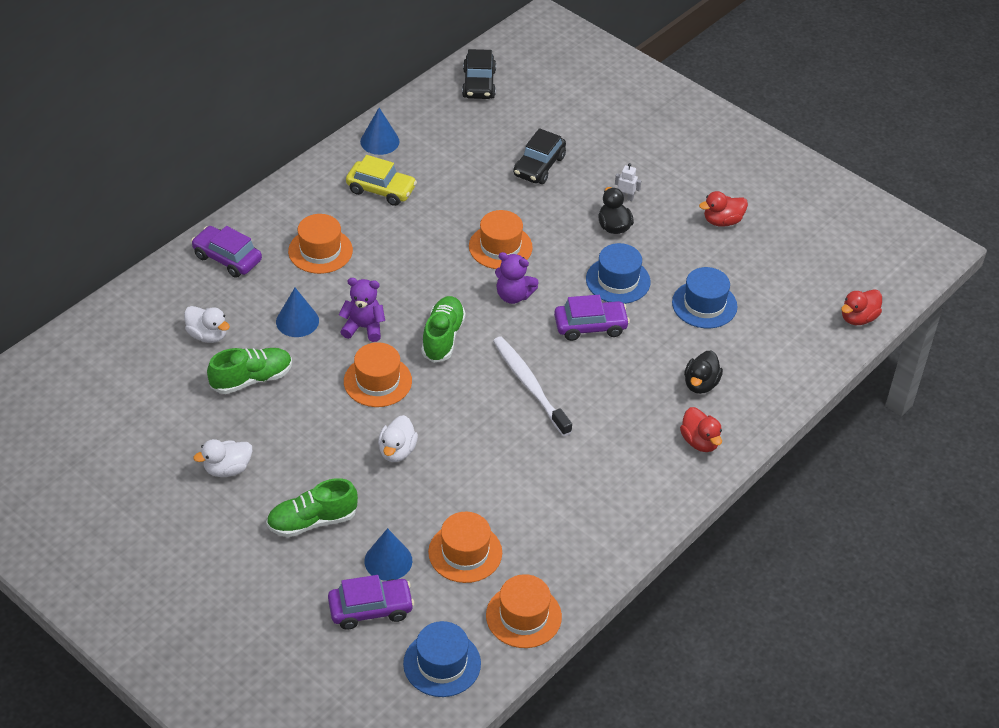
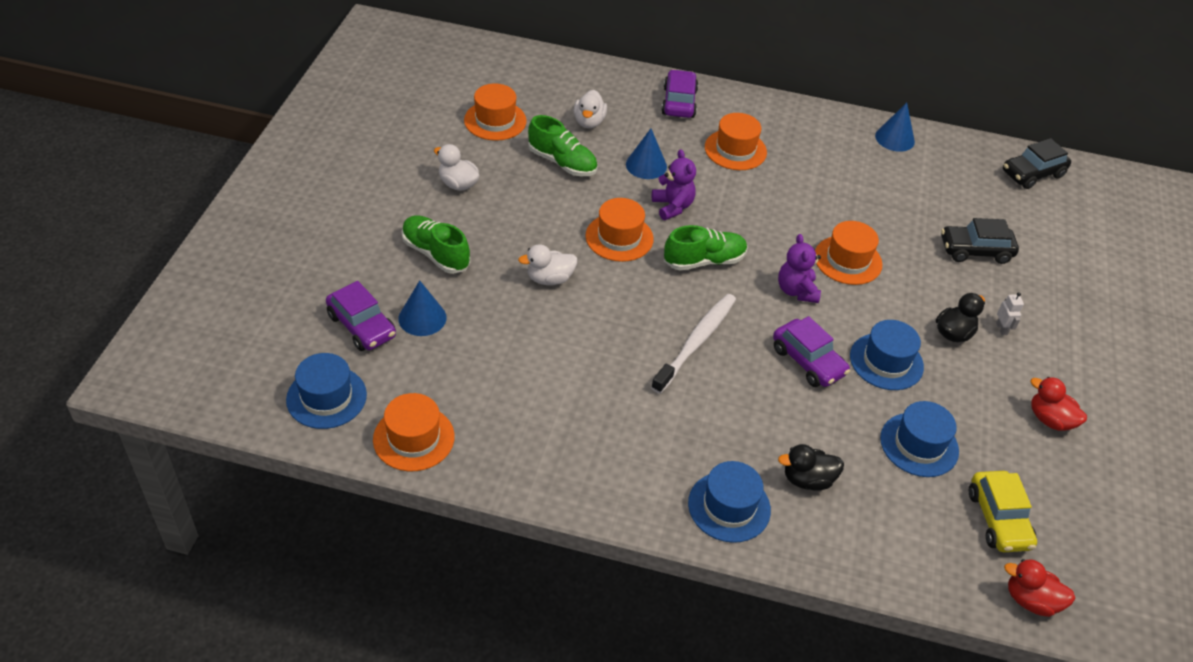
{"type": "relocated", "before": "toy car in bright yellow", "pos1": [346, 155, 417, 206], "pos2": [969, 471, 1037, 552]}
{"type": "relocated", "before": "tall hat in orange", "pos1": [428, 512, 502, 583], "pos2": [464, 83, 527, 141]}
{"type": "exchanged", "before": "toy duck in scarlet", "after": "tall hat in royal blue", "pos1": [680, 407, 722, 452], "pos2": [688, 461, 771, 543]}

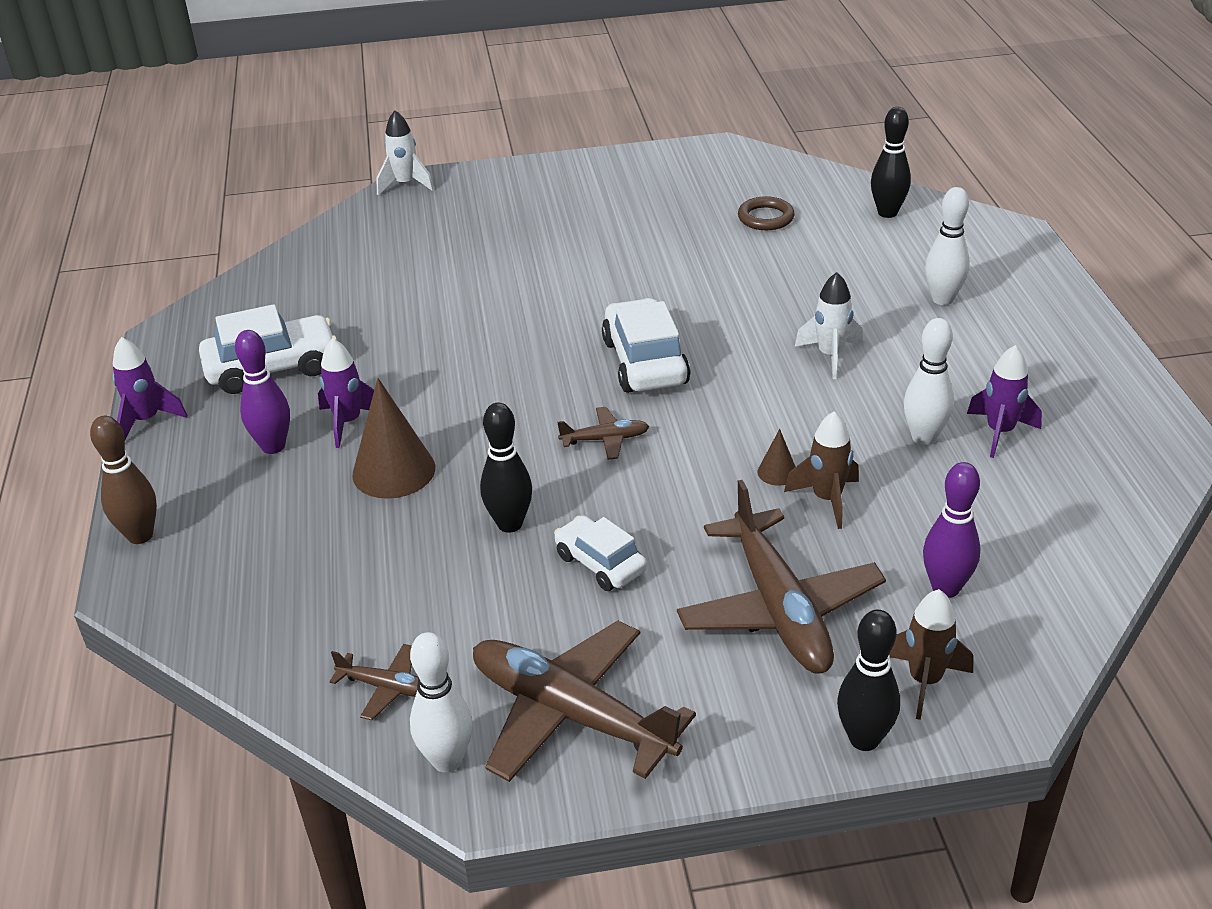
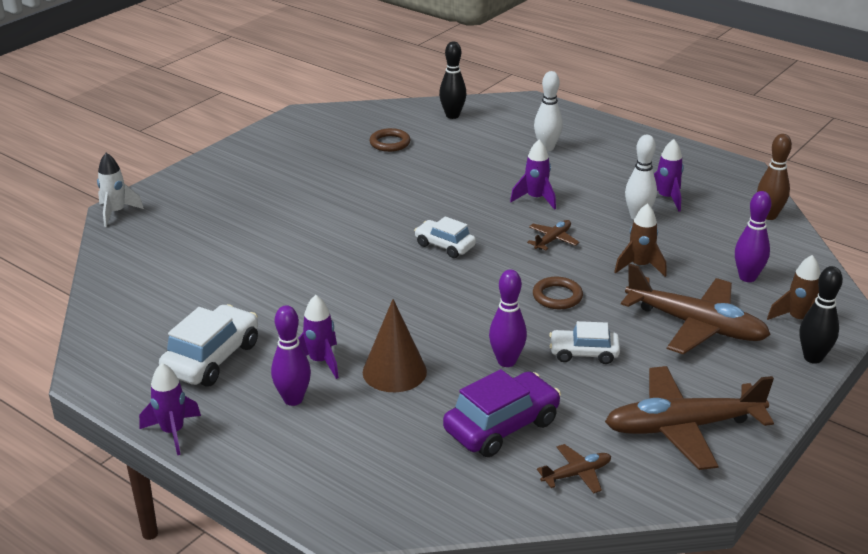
{"type": "missing", "before": "skittle in white", "pos1": [410, 632, 472, 773]}
{"type": "missing", "before": "solid cone in russet", "pos1": [758, 429, 796, 486]}
{"type": "appeared", "after": "toy car in purple", "pos2": [443, 369, 561, 457]}
{"type": "appeared", "after": "torus in russet", "pos2": [533, 277, 583, 309]}
{"type": "relocated", "before": "skittle in russet", "pos1": [90, 416, 157, 544], "pos2": [757, 134, 792, 220]}
{"type": "relocated", "before": "aeroplane in russet", "pos1": [557, 407, 649, 460], "pos2": [527, 220, 579, 250]}
{"type": "colour", "before": "skittle in black", "after": "skittle in purple", "pos1": [480, 403, 532, 533], "pos2": [489, 270, 527, 367]}
{"type": "colour", "before": "toy rocket in white", "after": "toy rocket in purple", "pos1": [795, 272, 863, 379], "pos2": [510, 139, 556, 210]}
{"type": "size", "before": "toy car in white", "pos1": [602, 298, 690, 393], "pos2": [414, 216, 476, 258], "scale": 0.63}

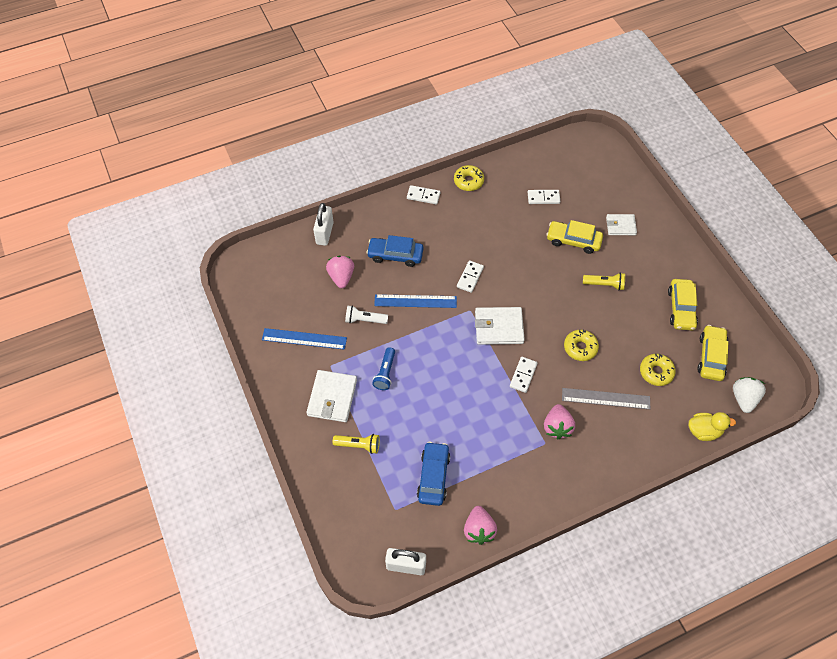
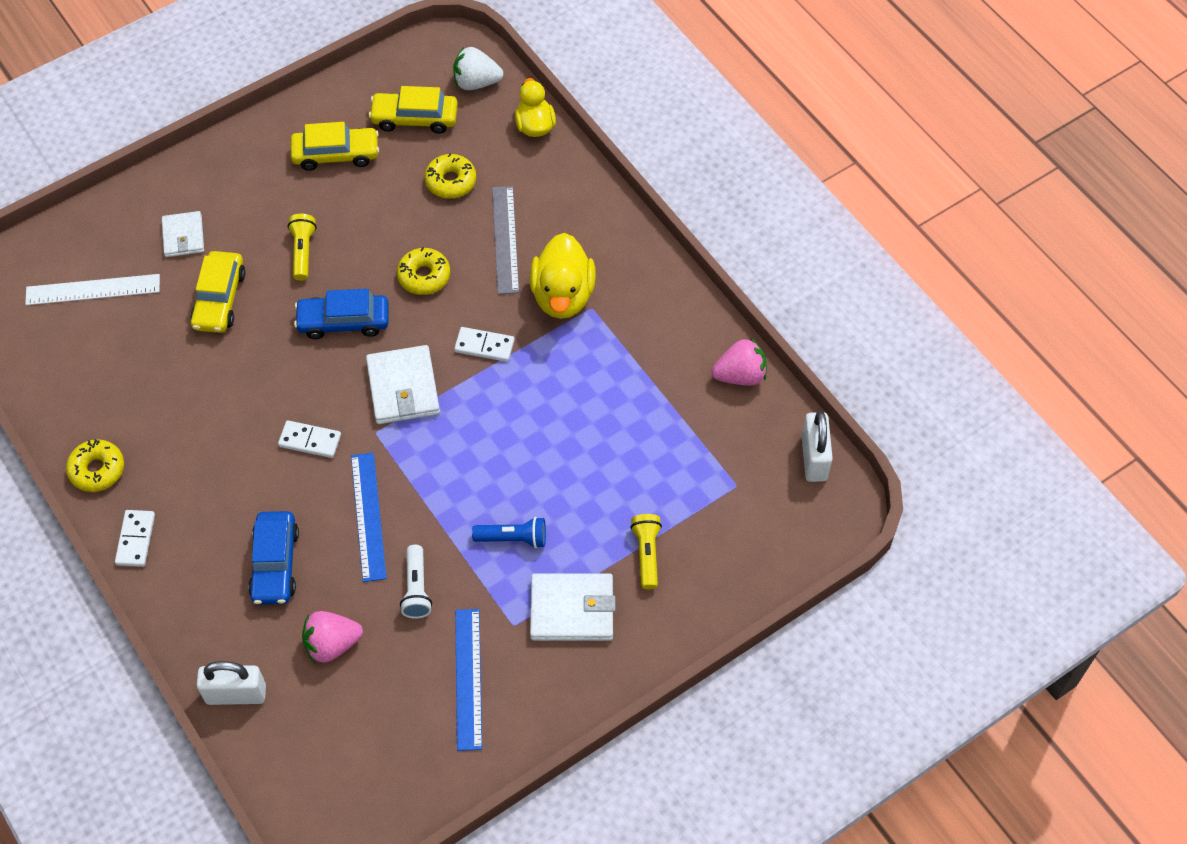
{"type": "missing", "before": "domino in white", "pos1": [527, 190, 561, 204]}
{"type": "appeared", "after": "straightedge in white", "pos2": [25, 274, 160, 305]}
{"type": "relocated", "before": "toy car in royal blue", "pos1": [417, 442, 450, 506], "pos2": [294, 289, 389, 339]}
{"type": "exchanged", "before": "berry in rose-pink", "after": "toy duck in bright yellow", "pos1": [544, 404, 575, 439], "pos2": [530, 233, 596, 319]}

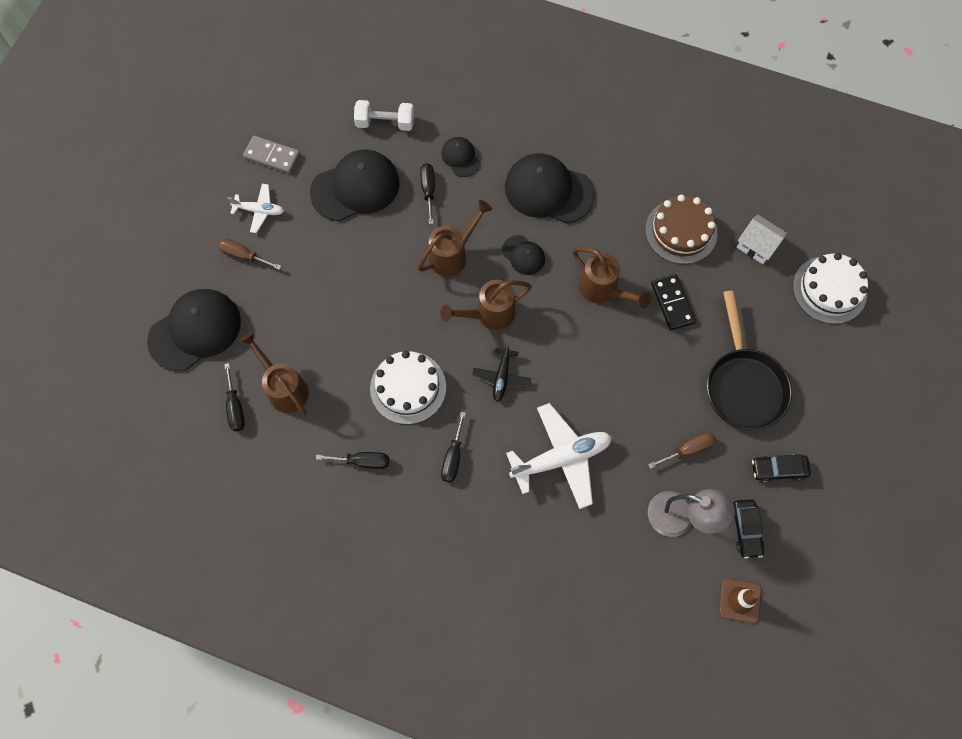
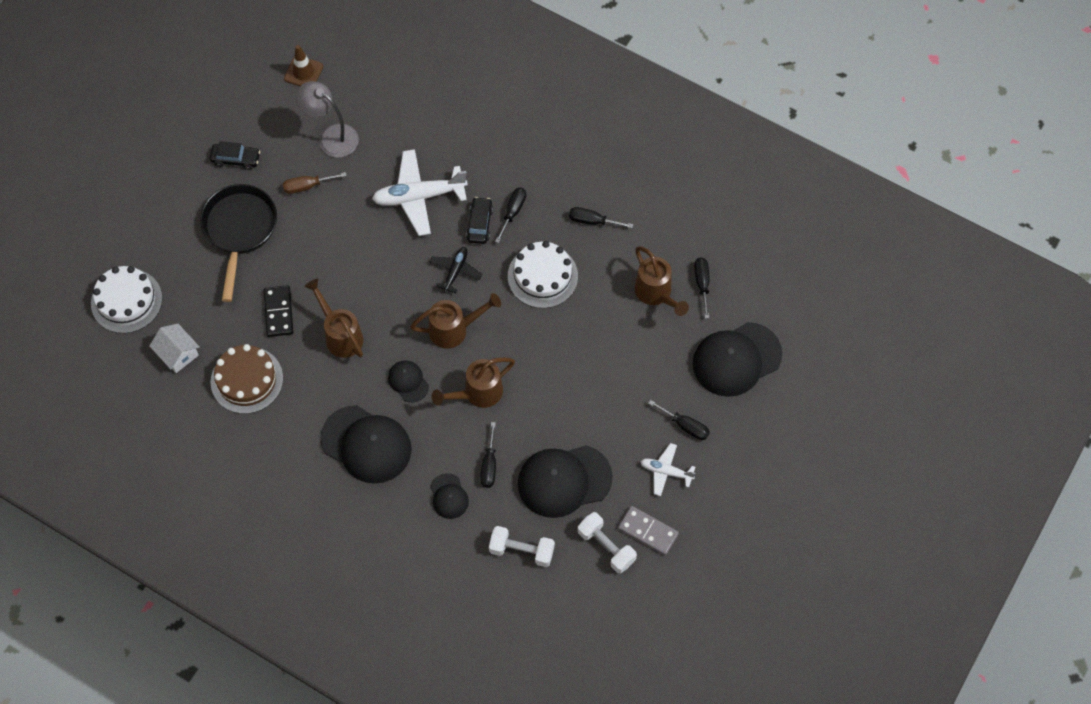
{"type": "appeared", "after": "free weight in white", "pos2": [578, 512, 637, 573]}
{"type": "relocated", "before": "toy car in black", "pos1": [733, 499, 765, 559], "pos2": [466, 197, 493, 244]}
{"type": "colour", "before": "hand screwdriver in russet", "after": "hand screwdriver in black", "pos1": [218, 239, 281, 270], "pos2": [648, 400, 710, 440]}

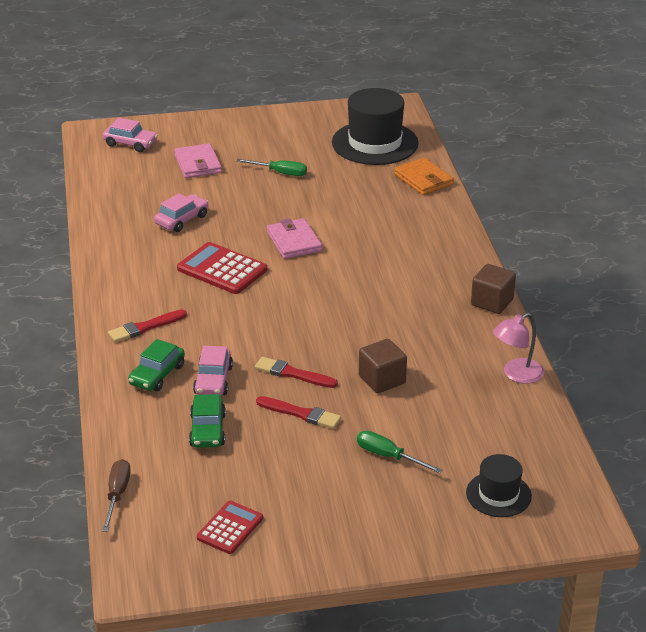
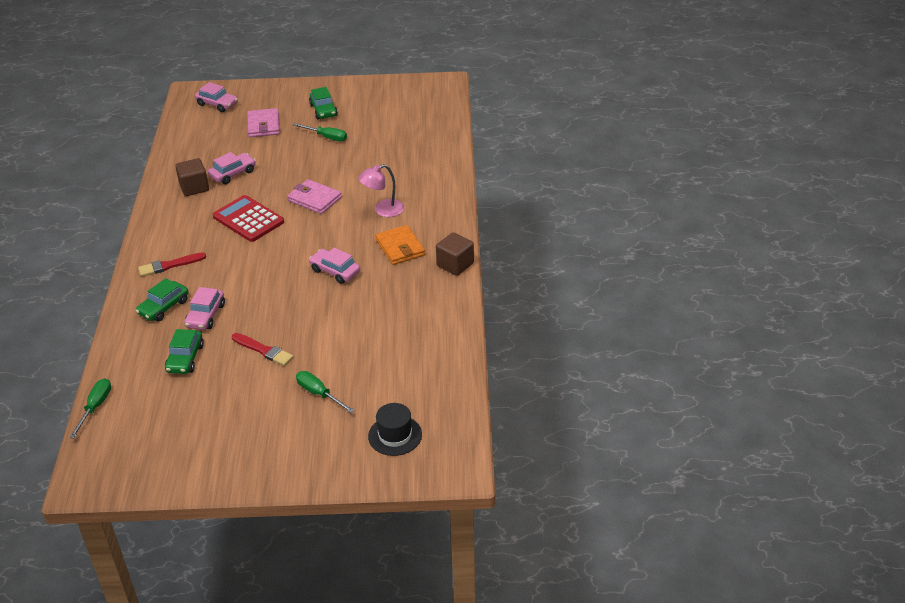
{"type": "missing", "before": "calculator in scarlet", "pos1": [197, 501, 263, 554]}
{"type": "missing", "before": "paint brush in scarlet", "pos1": [255, 357, 338, 388]}
{"type": "missing", "before": "tall hat in black", "pos1": [332, 88, 419, 165]}
{"type": "appeared", "after": "toy car in green", "pos2": [309, 87, 338, 119]}
{"type": "appeared", "after": "toy car in rose-pink", "pos2": [309, 248, 360, 284]}
{"type": "relocated", "before": "cube in russet", "pos1": [359, 339, 407, 393], "pos2": [175, 158, 209, 196]}
{"type": "relocated", "before": "card wallet in orange", "pos1": [394, 158, 454, 195], "pos2": [375, 225, 425, 265]}
{"type": "relocated", "before": "desk lamp in rose-pink", "pos1": [493, 313, 544, 384], "pos2": [358, 164, 404, 217]}
{"type": "colour", "before": "hand screwdriver in russet", "after": "hand screwdriver in green", "pos1": [102, 459, 131, 532], "pos2": [69, 378, 111, 438]}
{"type": "spun", "before": "card wallet in rose-pink", "pos1": [267, 218, 322, 259], "pos2": [287, 179, 342, 214], "turn": -45}

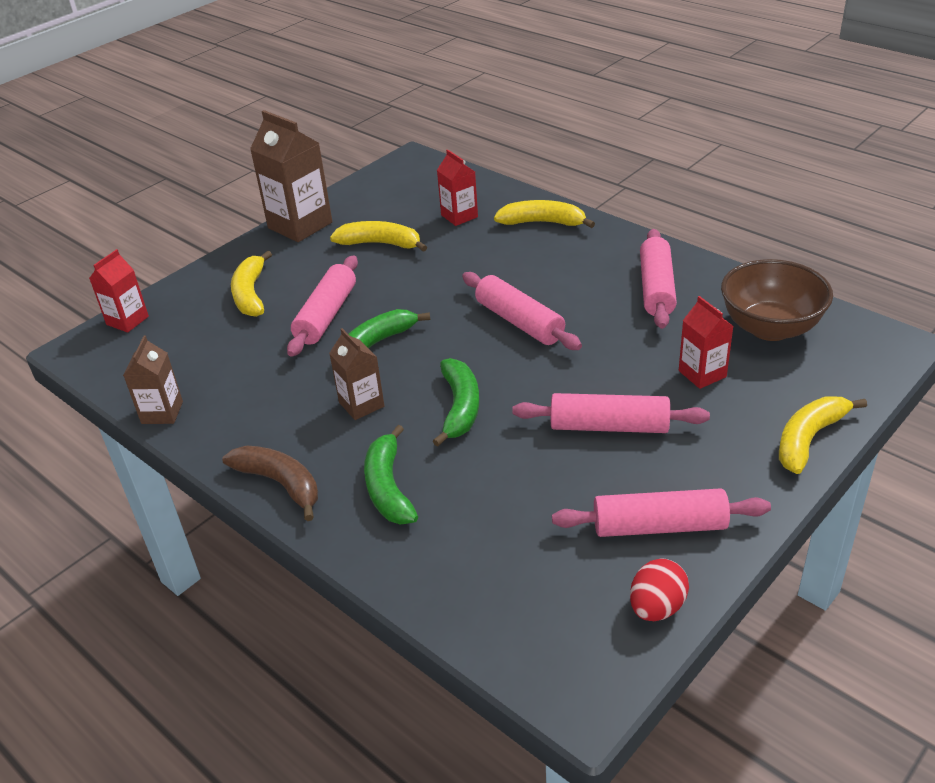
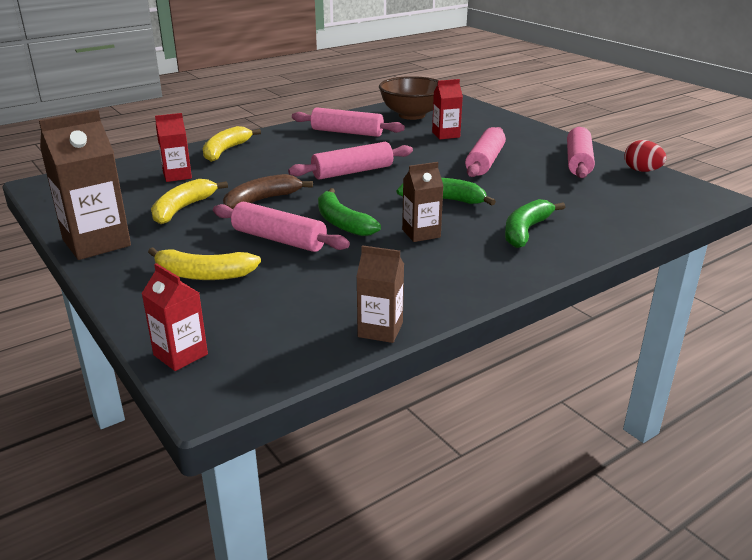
{"type": "missing", "before": "banana fruit in bright yellow", "pos1": [779, 396, 867, 474]}
{"type": "relocated", "before": "banana fruit in russet", "pos1": [222, 446, 318, 521], "pos2": [223, 174, 313, 209]}
{"type": "spun", "before": "banana fruit in green", "pos1": [364, 425, 418, 525], "pos2": [505, 199, 565, 248], "turn": 120}

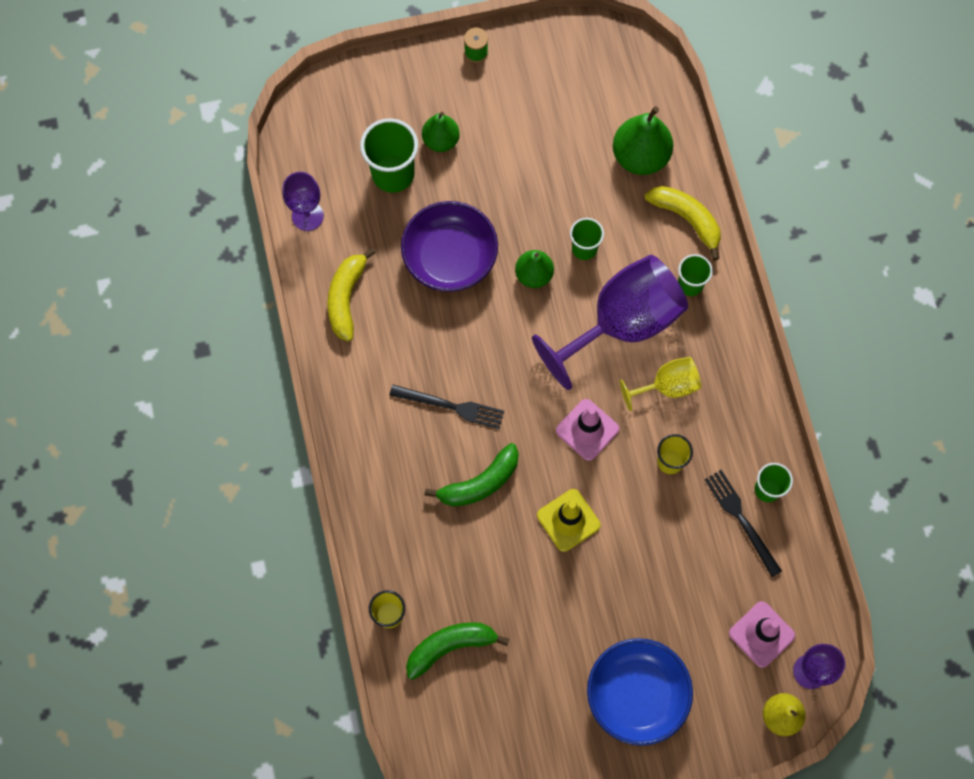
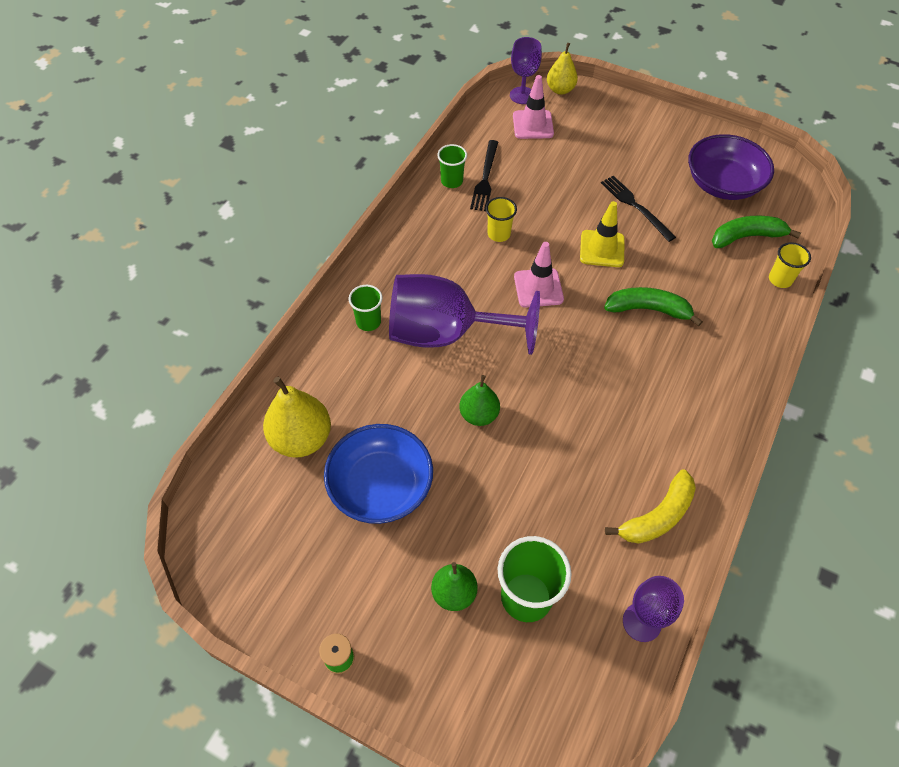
{"type": "missing", "before": "cup in green", "pos1": [570, 218, 604, 260]}
{"type": "missing", "before": "goblet in bright yellow", "pos1": [620, 357, 701, 411]}
{"type": "missing", "before": "banana fruit in bright yellow", "pos1": [644, 186, 721, 260]}
{"type": "relocated", "before": "table fork in black", "pos1": [389, 385, 504, 429], "pos2": [601, 176, 676, 242]}
{"type": "relocated", "before": "deep dish in purple", "pos1": [401, 201, 498, 292], "pos2": [688, 134, 774, 200]}
{"type": "relocated", "before": "deep dish in royal blue", "pos1": [587, 638, 693, 746], "pos2": [324, 424, 433, 524]}
{"type": "colour", "before": "pear in green", "after": "pear in bright yellow", "pos1": [613, 106, 673, 175], "pos2": [263, 377, 331, 458]}
{"type": "spun", "before": "banana fruit in green", "pos1": [406, 622, 509, 680], "pos2": [712, 216, 801, 248], "turn": 150}

